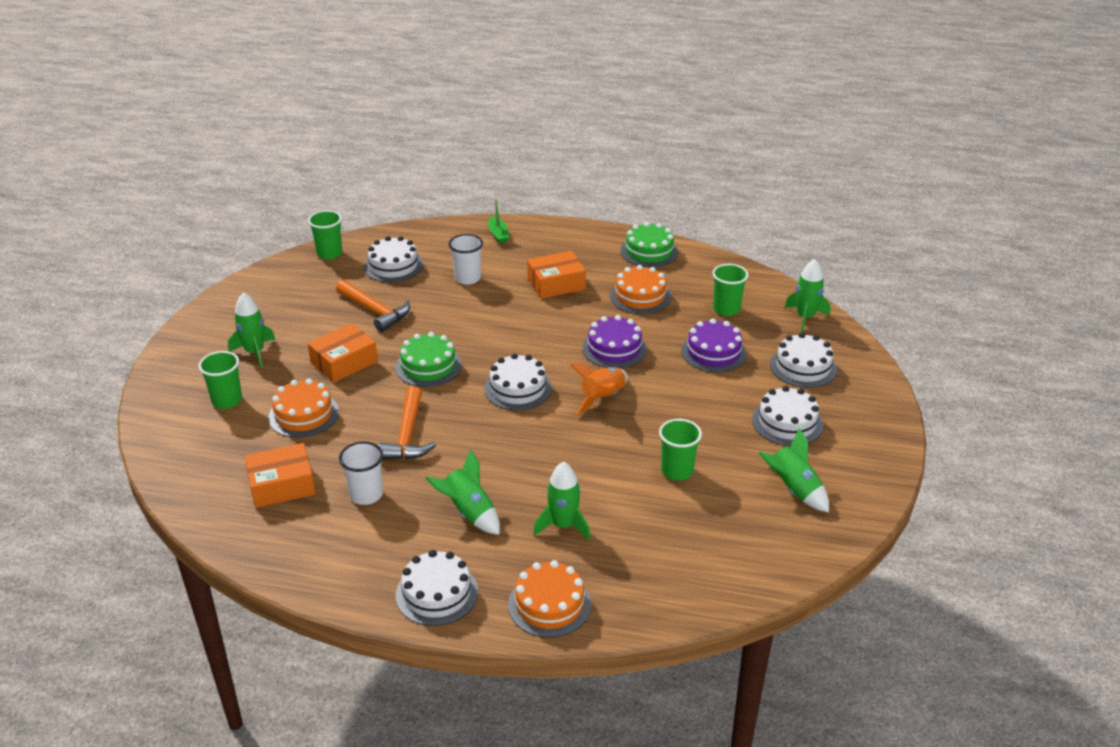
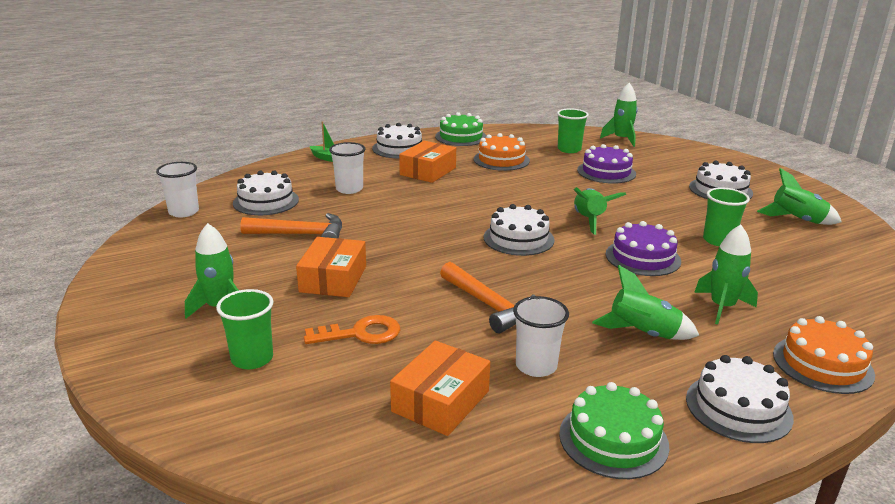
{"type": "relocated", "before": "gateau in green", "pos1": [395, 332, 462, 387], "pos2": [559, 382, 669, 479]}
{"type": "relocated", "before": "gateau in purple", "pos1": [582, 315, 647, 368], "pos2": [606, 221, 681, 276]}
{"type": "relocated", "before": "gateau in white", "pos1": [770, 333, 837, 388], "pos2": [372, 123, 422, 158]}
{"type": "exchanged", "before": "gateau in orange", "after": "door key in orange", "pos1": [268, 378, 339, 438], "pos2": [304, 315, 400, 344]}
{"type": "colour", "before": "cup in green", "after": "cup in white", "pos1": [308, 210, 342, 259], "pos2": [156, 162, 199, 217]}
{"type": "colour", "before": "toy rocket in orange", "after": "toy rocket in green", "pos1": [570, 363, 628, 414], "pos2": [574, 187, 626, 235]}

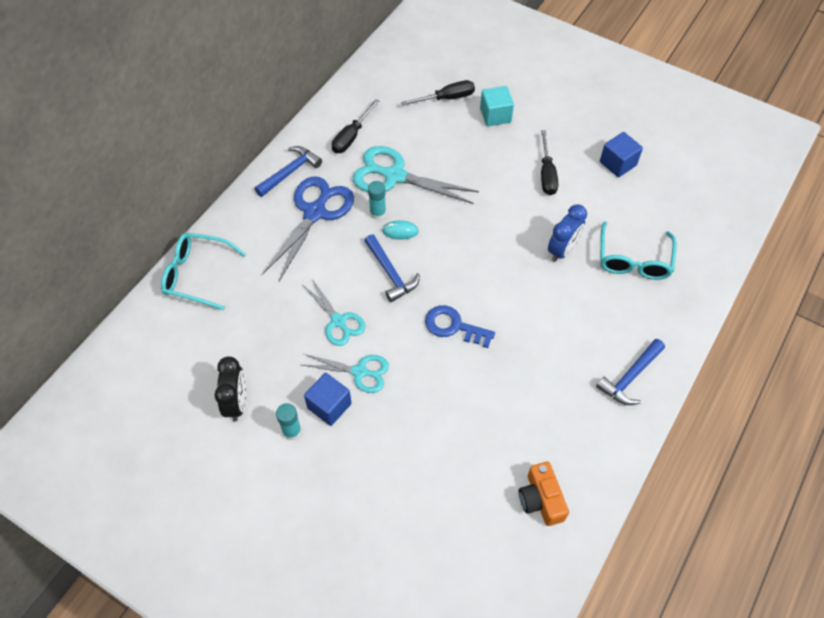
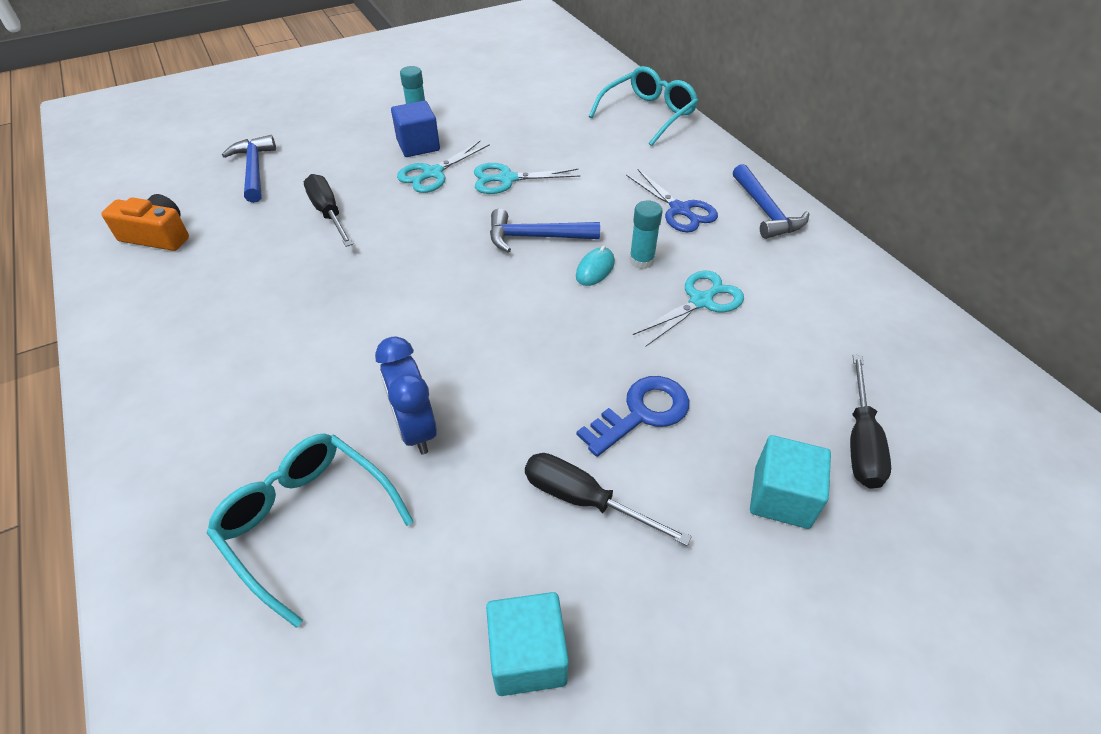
{"type": "missing", "before": "clock in black", "pos1": [215, 356, 246, 422]}
{"type": "relocated", "before": "hand screwdriver in black", "pos1": [332, 99, 379, 153], "pos2": [304, 174, 353, 247]}
{"type": "relocated", "before": "door key in royal blue", "pos1": [425, 305, 495, 348], "pos2": [577, 376, 689, 457]}
{"type": "relocated", "before": "hammer in royal blue", "pos1": [596, 339, 665, 405], "pos2": [222, 135, 276, 203]}
{"type": "colour", "before": "cube in royal blue", "after": "cube in turquoise", "pos1": [600, 132, 643, 177], "pos2": [486, 592, 569, 696]}
{"type": "size", "before": "scissors in royal blue", "pos1": [262, 176, 354, 281], "pos2": [626, 169, 718, 232], "scale": 0.61}
{"type": "size", "before": "scissors in turquoise", "pos1": [353, 146, 479, 204], "pos2": [633, 271, 744, 346], "scale": 0.61}

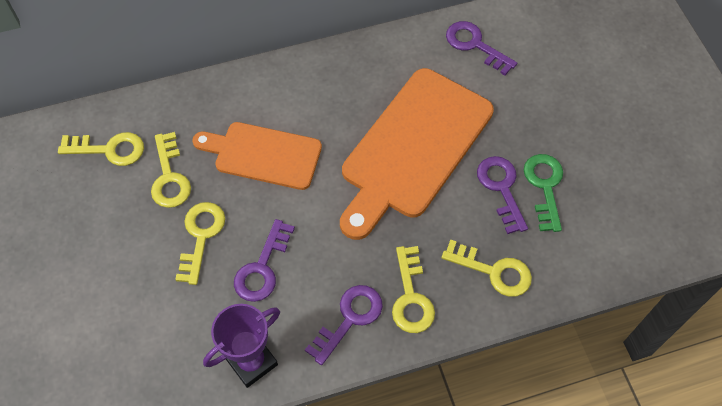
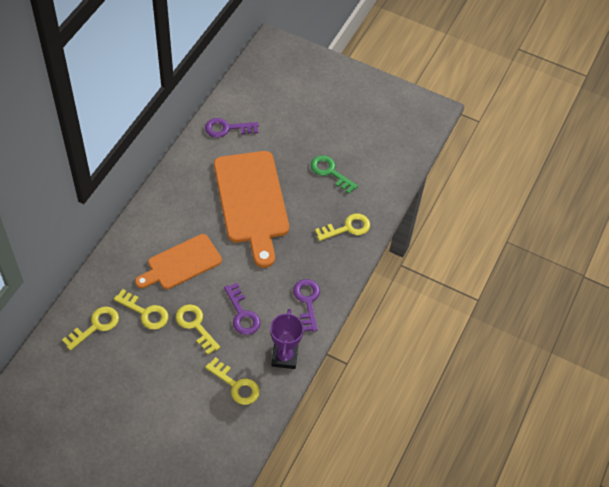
{"type": "missing", "before": "door key in purple", "pos1": [477, 156, 528, 234]}
{"type": "relocated", "before": "door key in bright yellow", "pos1": [392, 246, 435, 333], "pos2": [205, 357, 259, 405]}

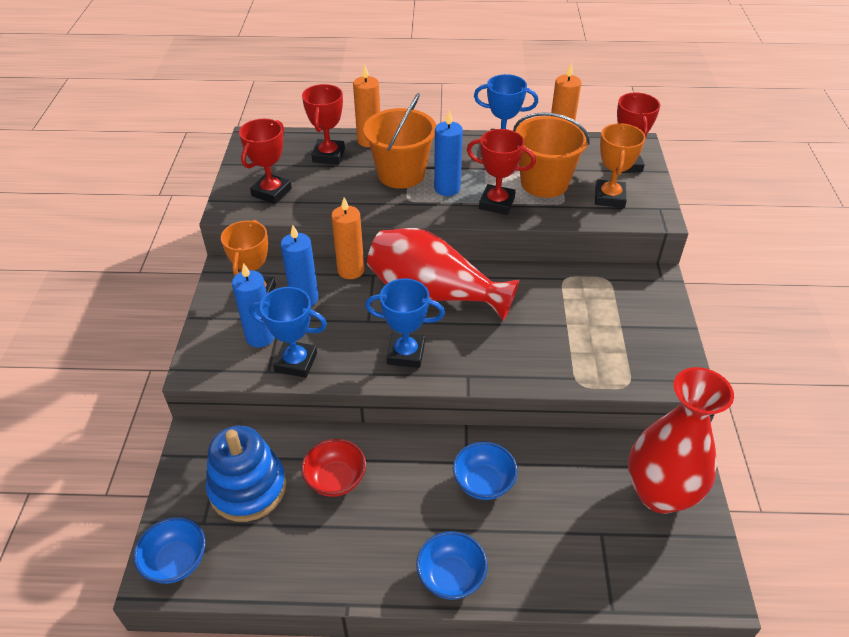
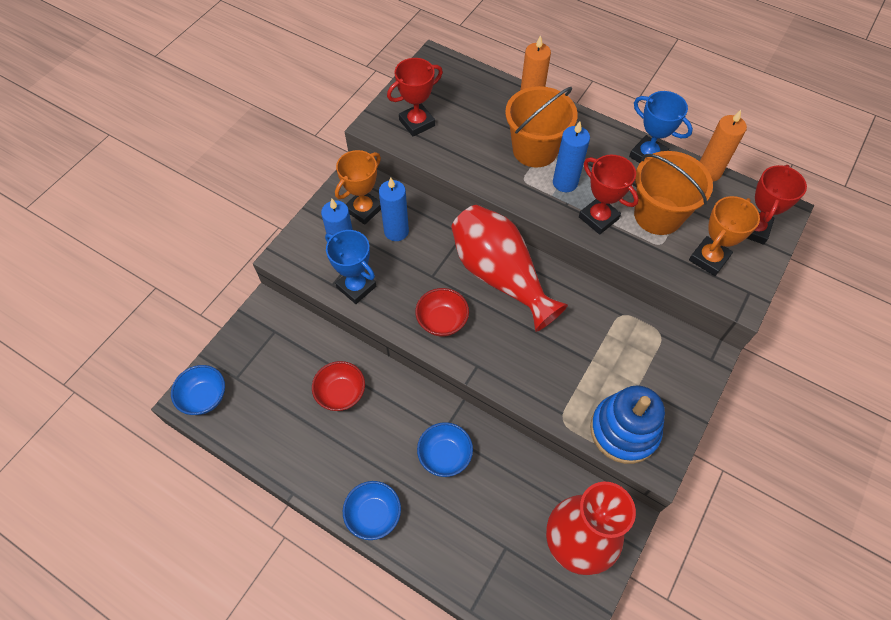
{"type": "missing", "before": "award cup in scarlet", "pos1": [302, 84, 345, 164]}
{"type": "missing", "before": "pillar candle in orange", "pos1": [331, 197, 364, 279]}
{"type": "relocated", "before": "ring stacker in royal blue", "pos1": [206, 426, 287, 522], "pos2": [590, 385, 665, 464]}
{"type": "exchanged", "before": "award cup in royal blue", "after": "deep dish in scarlet", "pos1": [365, 279, 445, 368], "pos2": [415, 288, 469, 336]}

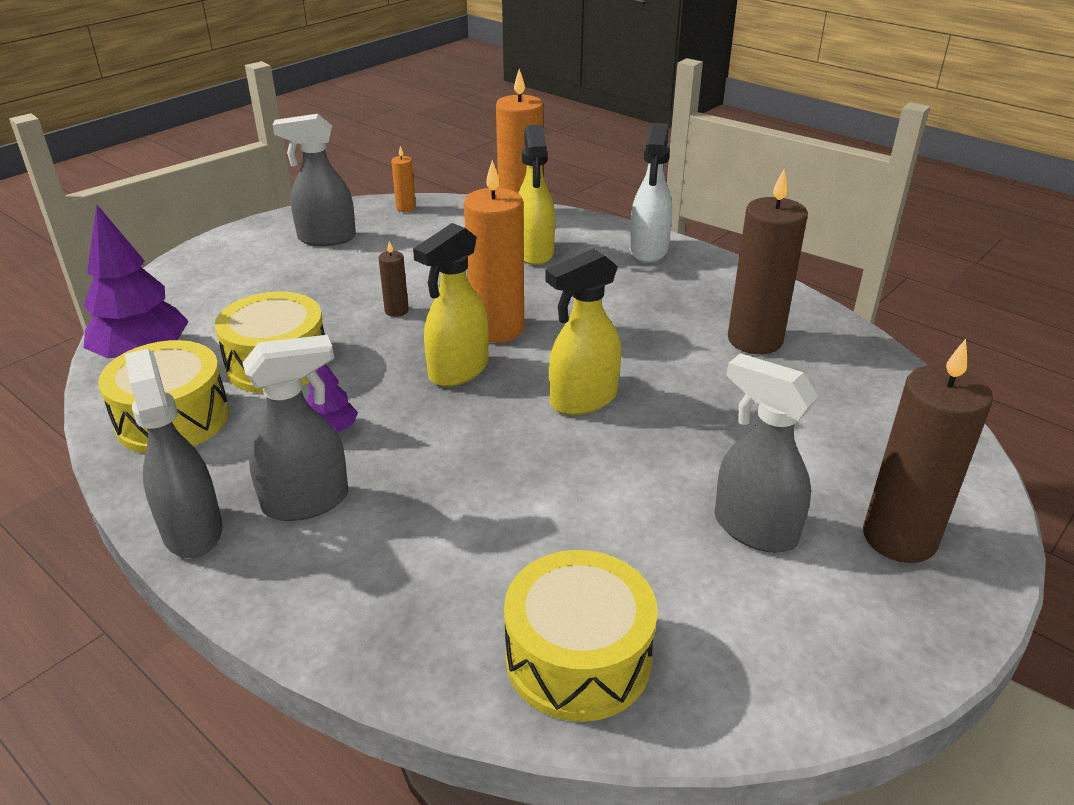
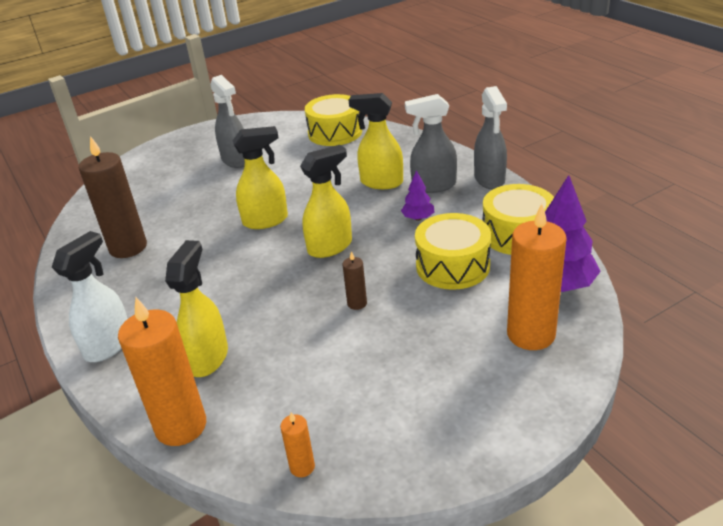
{"type": "missing", "before": "sprayer in gray", "pos1": [273, 114, 356, 246]}
{"type": "missing", "before": "pillar candle in russet", "pos1": [863, 339, 993, 563]}
{"type": "appeared", "after": "sprayer in bright yellow", "pos2": [349, 93, 403, 189]}
{"type": "relocated", "before": "pillar candle in orange", "pos1": [464, 160, 524, 343], "pos2": [507, 204, 567, 350]}

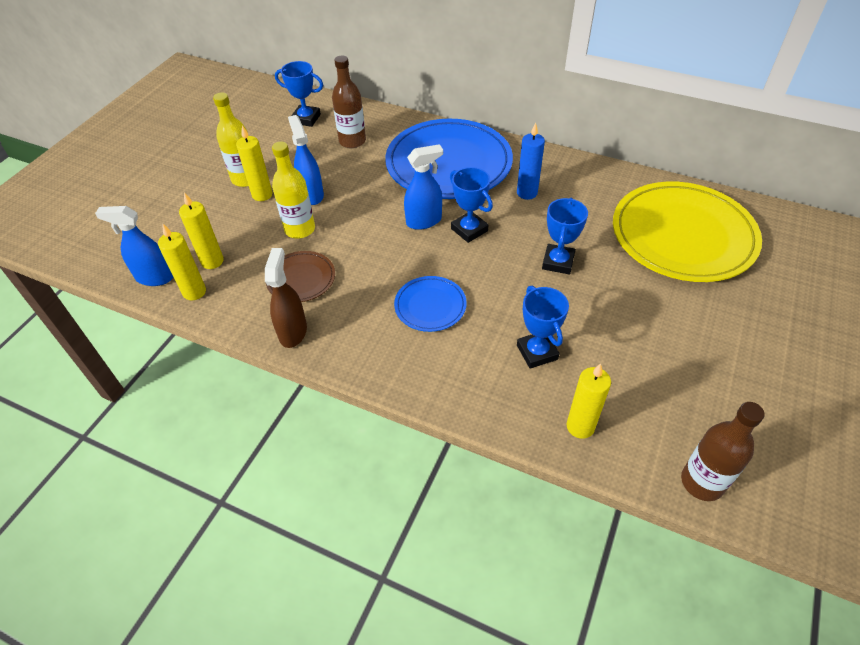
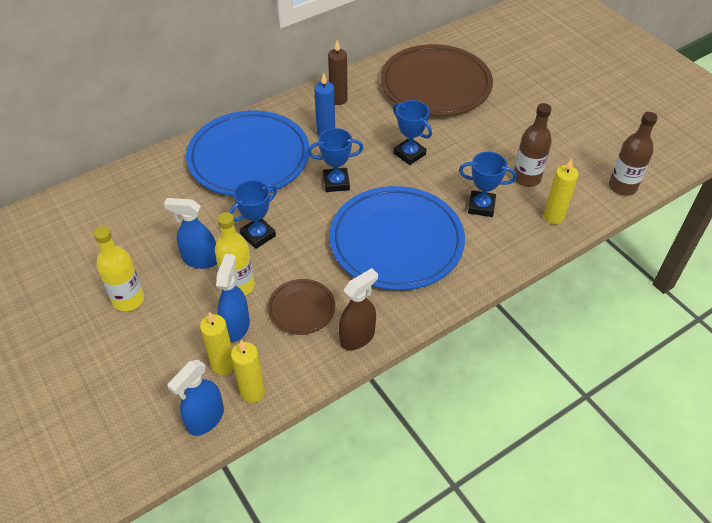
{"type": "missing", "before": "pillar candle in bright yellow", "pos1": [236, 125, 272, 201]}
{"type": "appeared", "after": "pillar candle in russet", "pos2": [328, 40, 348, 105]}
{"type": "relocated", "before": "award cup in royal blue", "pos1": [275, 61, 323, 127], "pos2": [229, 180, 277, 249]}
{"type": "relocated", "before": "bottle in russet", "pos1": [332, 55, 366, 148], "pos2": [514, 103, 552, 187]}
{"type": "relocated", "before": "sprayer in royal blue", "pos1": [404, 144, 443, 230], "pos2": [216, 254, 250, 342]}
{"type": "colour", "before": "dinner plate in bright yellow", "after": "dinner plate in russet", "pos1": [613, 182, 762, 282], "pos2": [380, 44, 493, 116]}
{"type": "spun", "before": "sprayer in russet", "pos1": [265, 248, 307, 348], "pos2": [339, 268, 378, 350], "turn": 105}
{"type": "size", "before": "dinner plate in royal blue", "pos1": [394, 276, 467, 332], "pos2": [329, 186, 465, 290], "scale": 2.13}

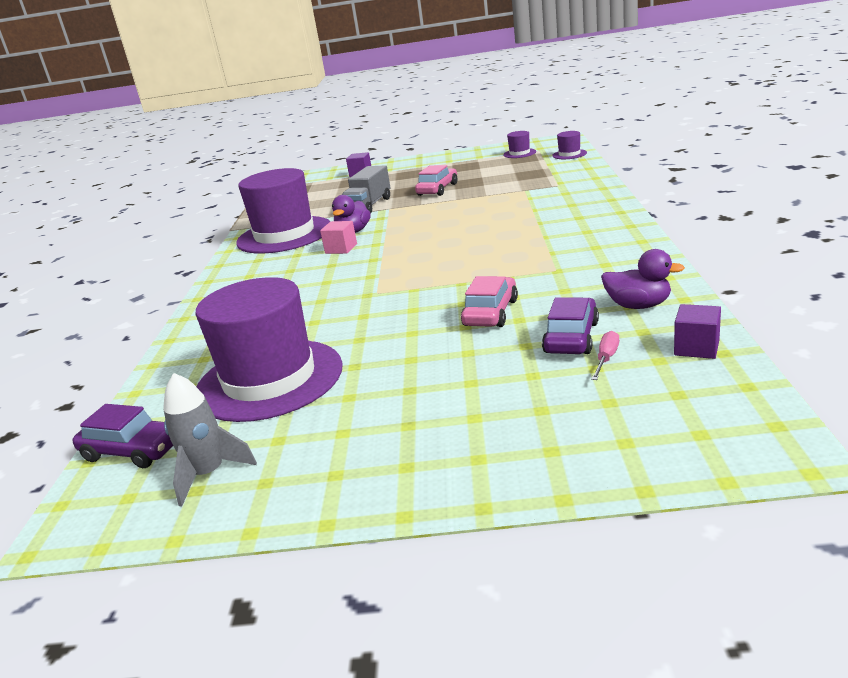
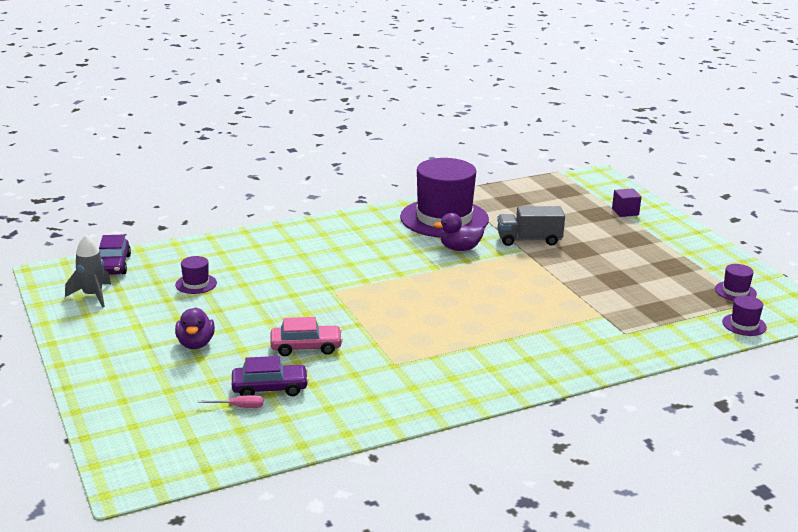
{"type": "missing", "before": "cube in rose-pink", "pos1": [320, 221, 357, 254]}
{"type": "missing", "before": "toy car in rose-pink", "pos1": [415, 165, 457, 196]}
{"type": "missing", "before": "cube in purple", "pos1": [674, 304, 721, 359]}
{"type": "relocated", "before": "toy duck in purple", "pos1": [601, 249, 685, 309], "pos2": [175, 307, 215, 349]}
{"type": "size", "before": "tall hat in purple", "pos1": [196, 277, 343, 422], "pos2": [175, 256, 217, 294], "scale": 0.41}

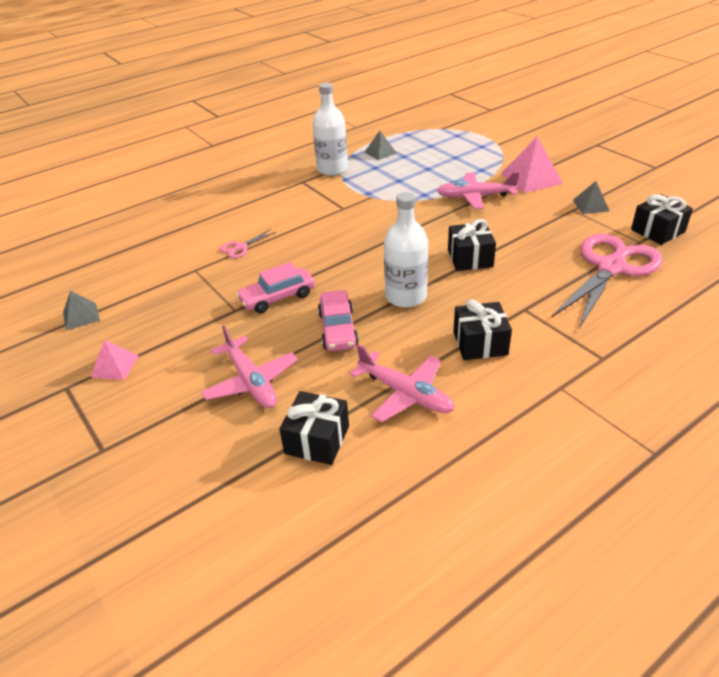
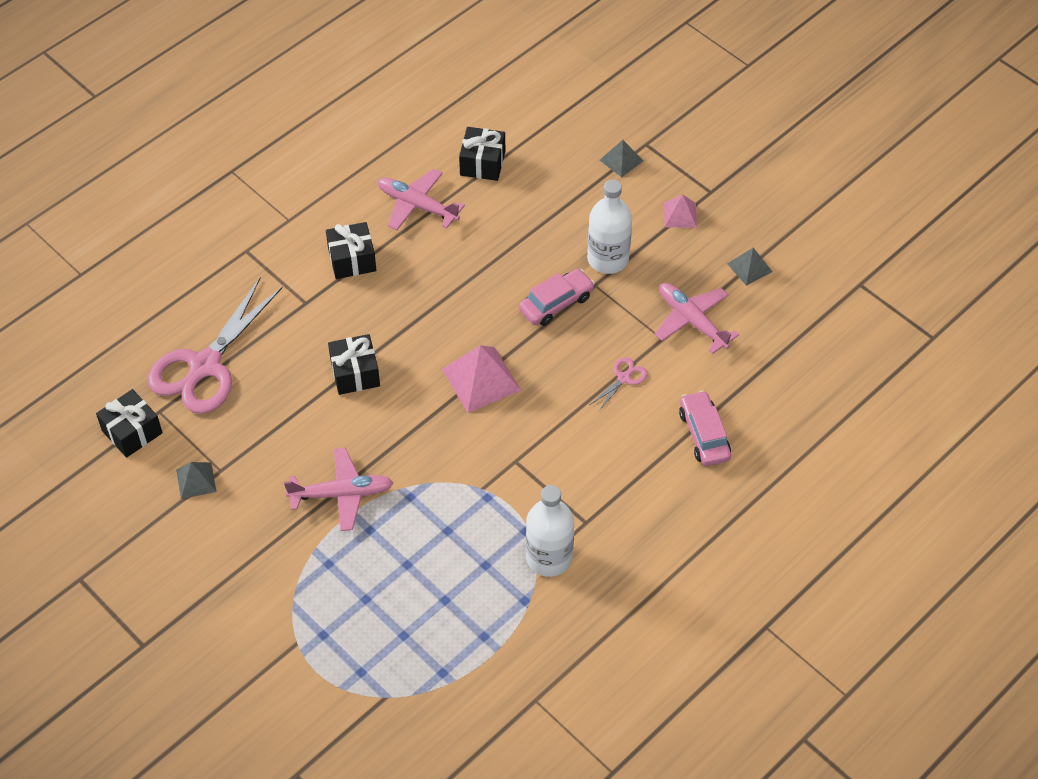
{"type": "relocated", "before": "aeroplane in rose-pink", "pos1": [201, 325, 298, 408], "pos2": [655, 283, 739, 354]}
{"type": "relocated", "before": "toy car in rose-pink", "pos1": [318, 290, 359, 351], "pos2": [679, 390, 731, 466]}
{"type": "relocated", "before": "pyramid in gray", "pos1": [364, 131, 396, 160], "pos2": [600, 140, 643, 177]}
{"type": "relocated", "before": "bottle in white", "pos1": [384, 192, 428, 308], "pos2": [587, 179, 632, 274]}
{"type": "relocated", "before": "pyramid in rose-pink", "pos1": [501, 136, 563, 193], "pos2": [442, 345, 521, 413]}

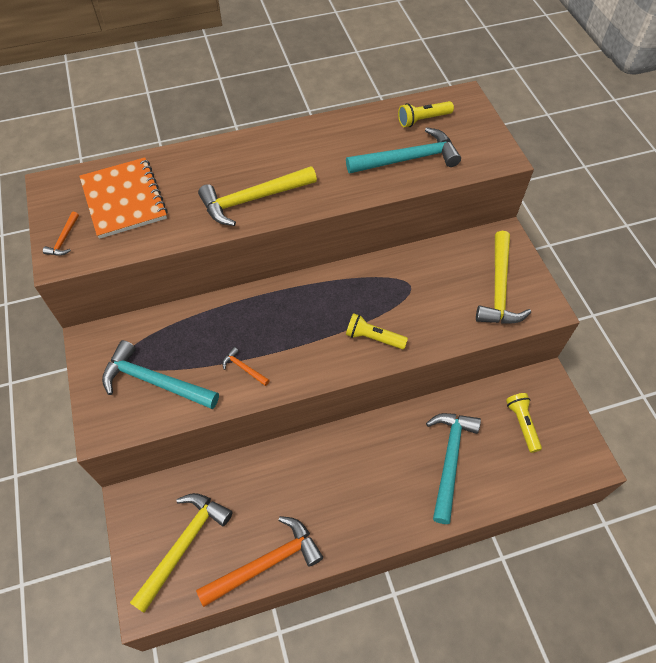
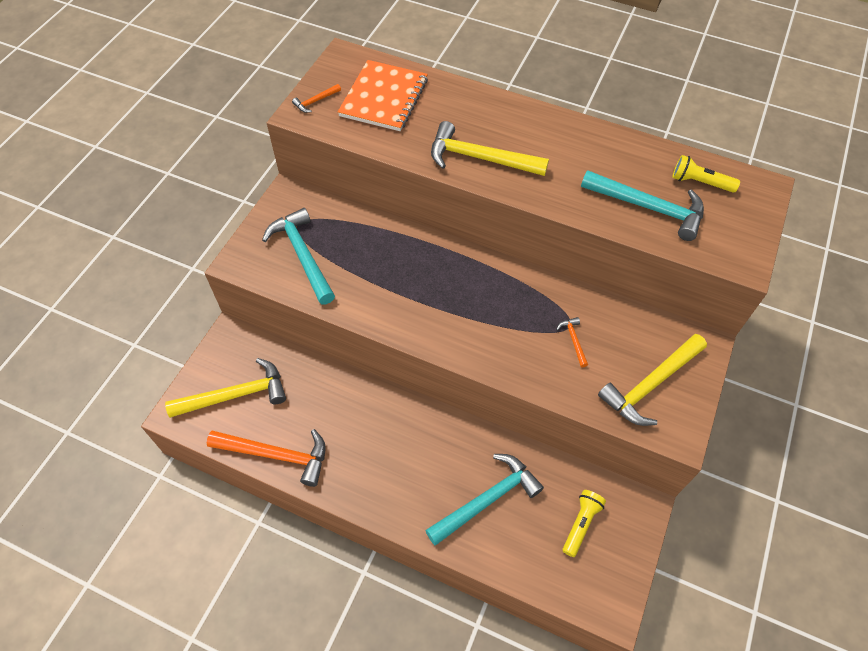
{"type": "missing", "before": "flashlight in bright yellow", "pos1": [346, 313, 408, 349]}
{"type": "relocated", "before": "hammer in orange", "pos1": [222, 347, 270, 386], "pos2": [556, 317, 588, 368]}

